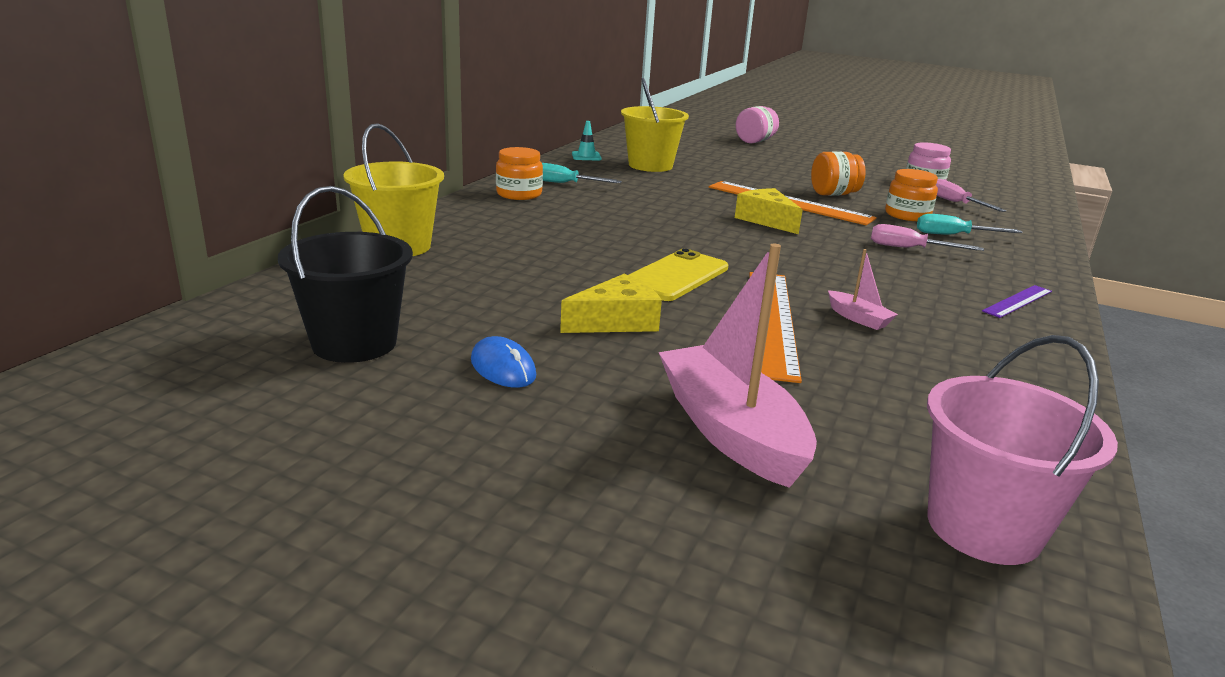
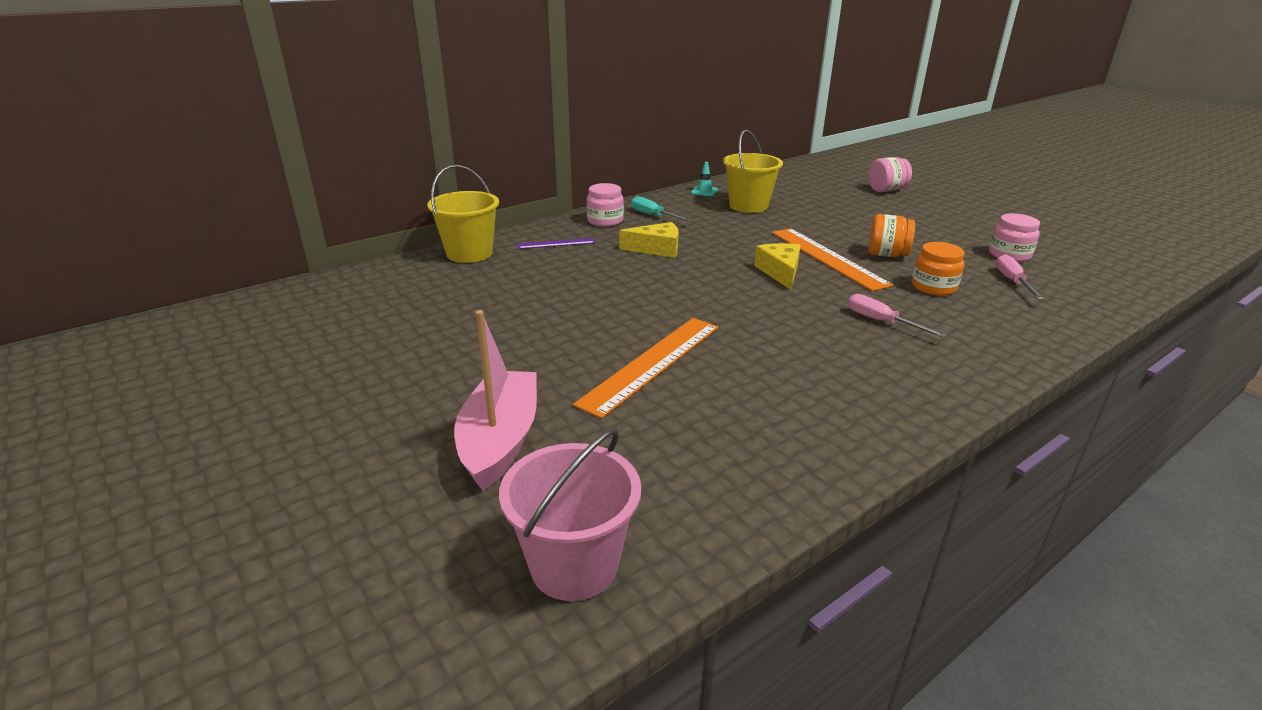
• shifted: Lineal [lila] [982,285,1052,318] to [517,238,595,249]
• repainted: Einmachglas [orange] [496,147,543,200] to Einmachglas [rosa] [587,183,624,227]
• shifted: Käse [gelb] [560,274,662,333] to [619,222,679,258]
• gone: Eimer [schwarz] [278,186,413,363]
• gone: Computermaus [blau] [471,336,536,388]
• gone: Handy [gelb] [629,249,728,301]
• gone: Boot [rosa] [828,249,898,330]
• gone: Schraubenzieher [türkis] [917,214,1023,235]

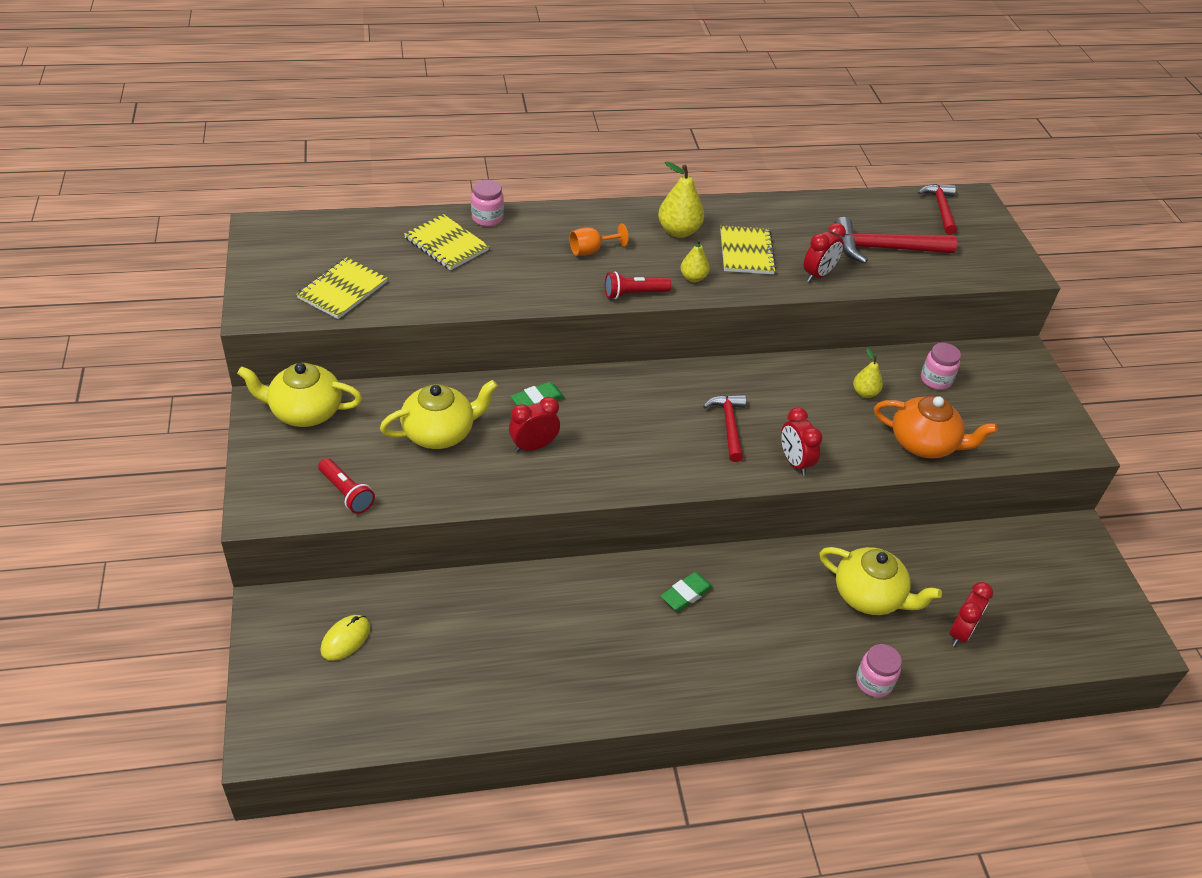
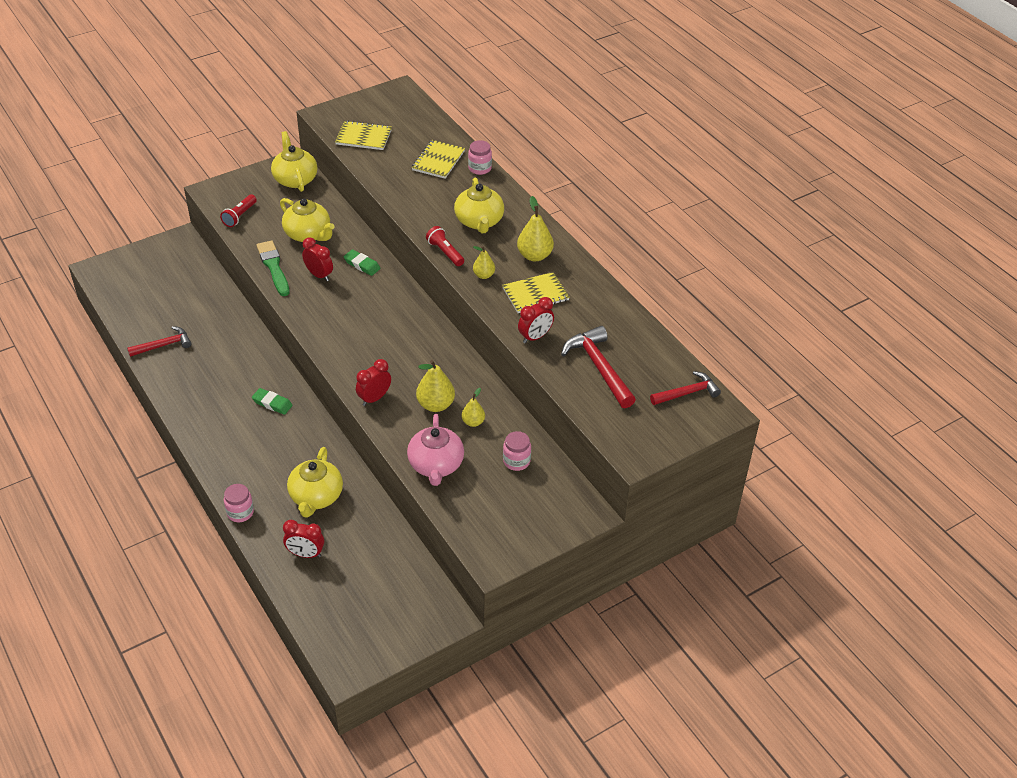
• shifted: Hammer [rot] [703,395,746,462] to [127,326,192,357]
• new: Pinsel [grün] [256,240,290,296]
• repainted: Teekanne [orange] [874,396,998,459] to Teekanne [rosa] [407,414,464,486]
• new: Birne [gelb] [416,360,455,412]
• swapped: Kelch [orange] [569,223,628,256] to Teekanne [gelb] [454,178,504,233]
• rotated: Wecker [rot] [804,223,846,282] = [518,297,554,343] 60 degrees counterclockwise
• gone: Computermaus [gelb] [320,615,370,661]

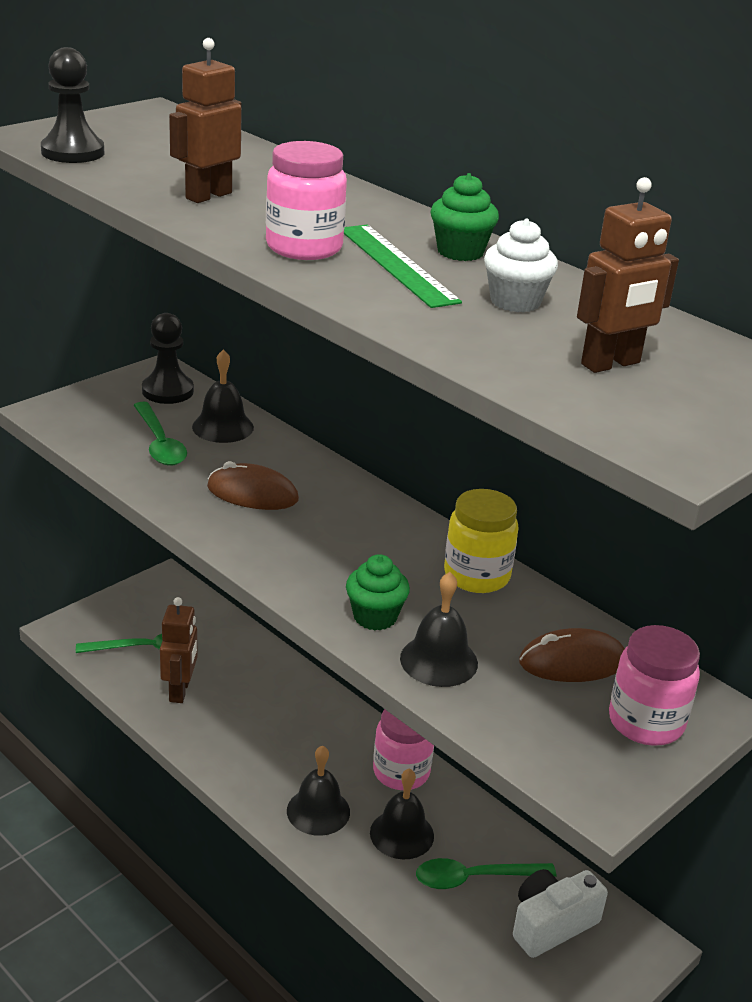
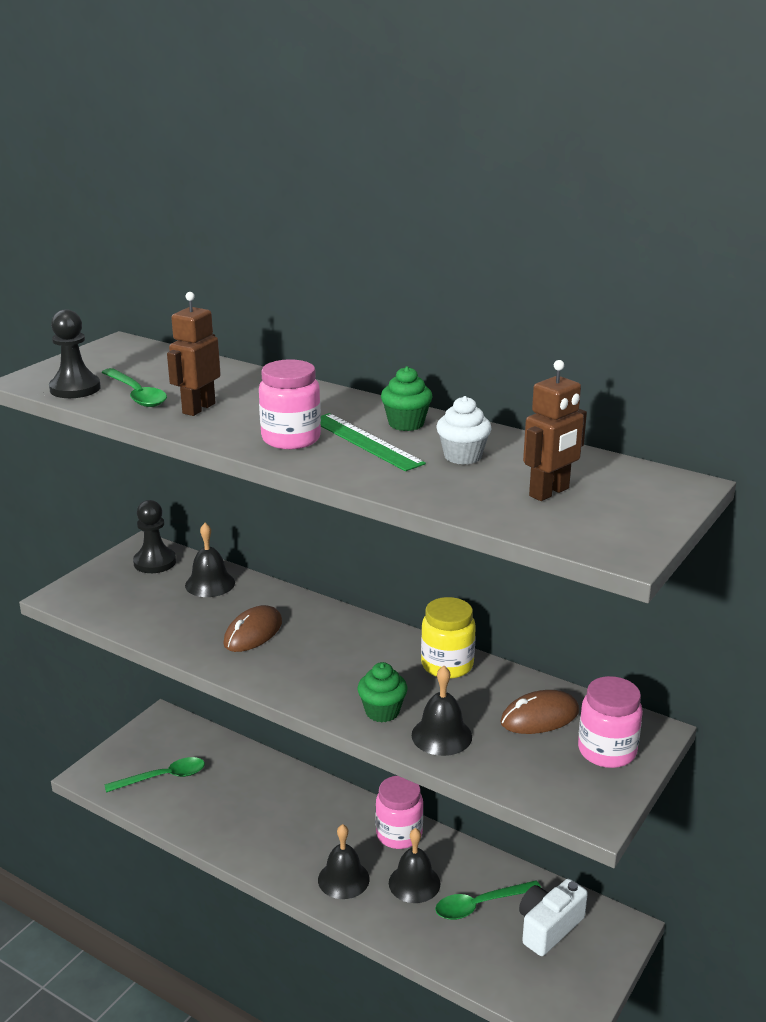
• shifted: Löffel [grün] [134,402,187,466] to [102,368,167,407]
• rotated: Computermaus [braun] [207,461,299,510] = [223,605,282,652] 60 degrees counterclockwise
• gone: Roboter [braun] [160,597,197,703]

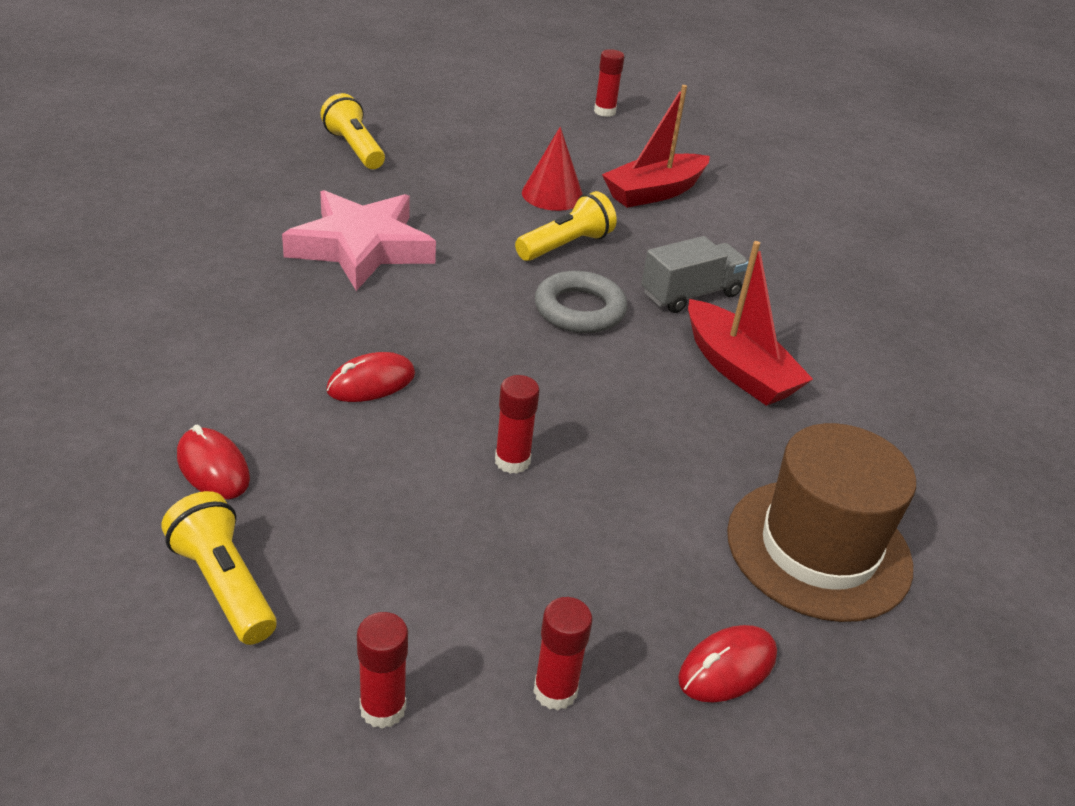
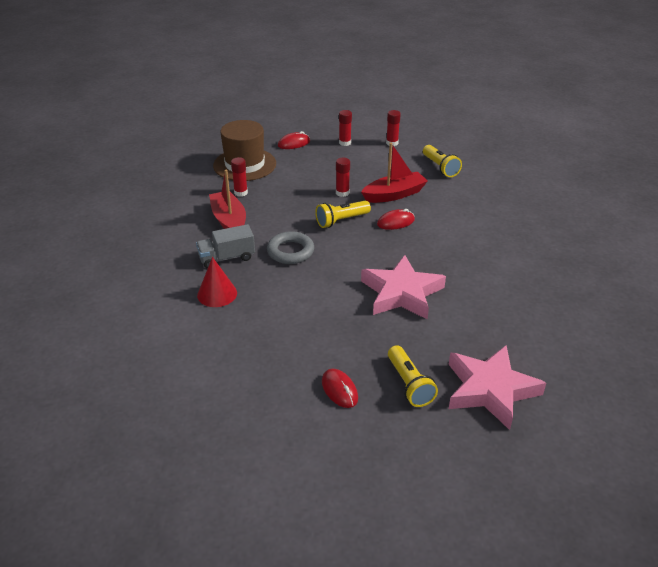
• shifted: Kegel [rot] [522,127,583,211] to [197,257,237,307]
• shifted: Klebestift [rot] [594,49,624,117] to [231,157,248,197]
• shifted: Taschenlampe [gelb] [515,191,617,261] to [315,200,371,228]
• shifted: Computermaus [rot] [177,425,250,499] to [322,369,358,408]
• shifted: Boot [rot] [602,85,710,208] to [361,142,428,203]
• new: Stern [rosa] [449,345,546,430]

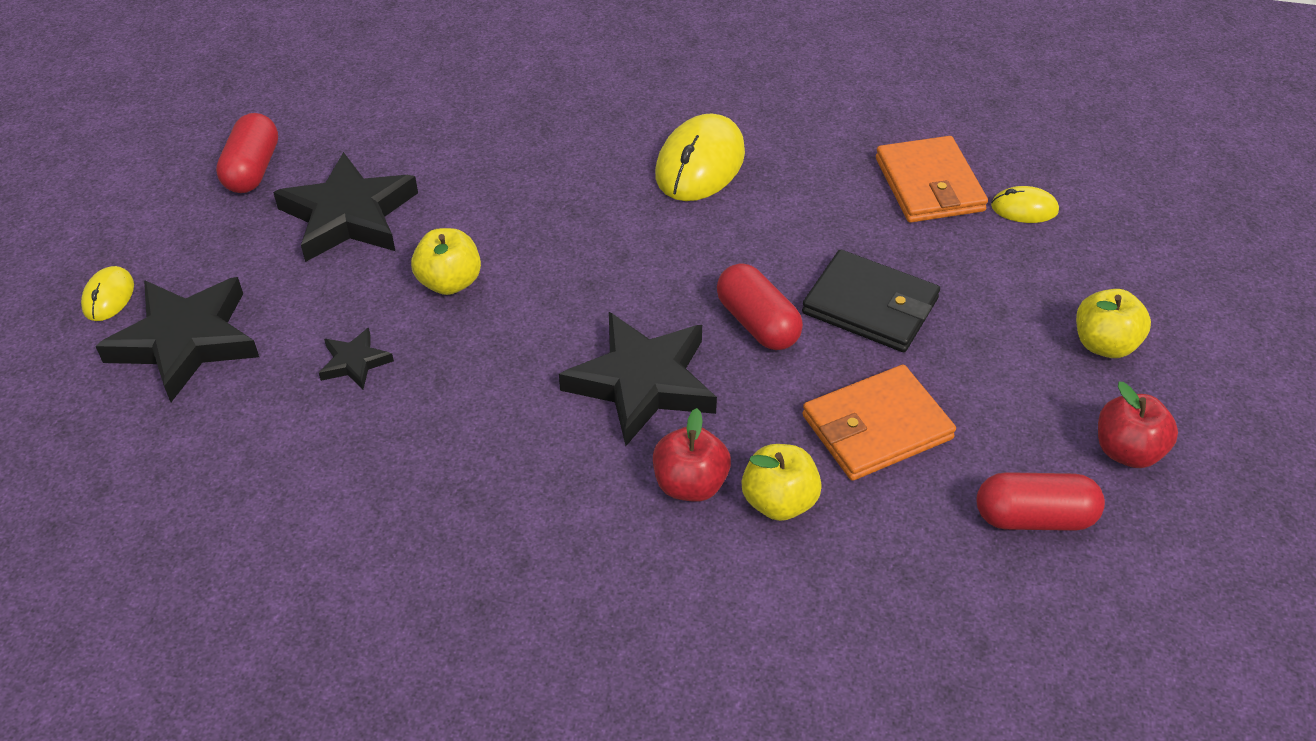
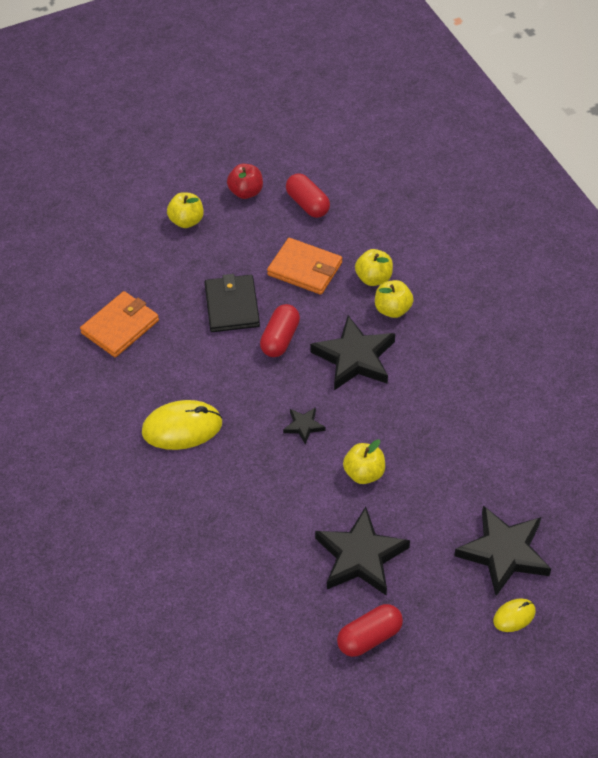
• shifted: Stern [schwarz] [319,328,394,389] to [283,407,326,444]
• repainted: Apfel [rot] [653,408,731,502] to Apfel [gelb] [375,280,414,318]
• gone: Computermaus [gelb] [991,186,1059,223]

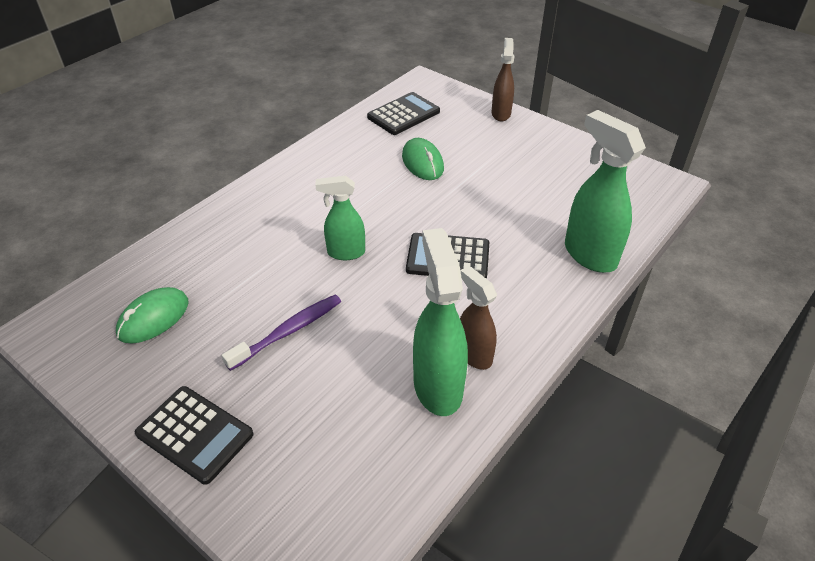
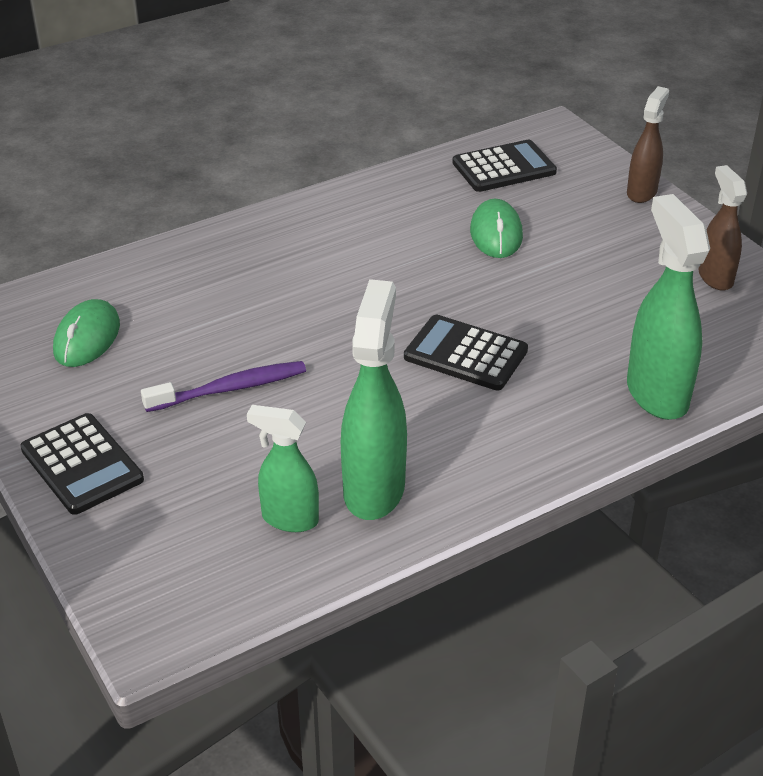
• rotated: Computermaus [grün] [116,287,189,344] = [53,299,120,367] 45 degrees counterclockwise
• shifted: Sprühflasche [grün] [315,176,365,260] to [247,405,319,532]
• shifted: Sprühflasche [braun] [460,266,497,370] to [699,165,747,291]

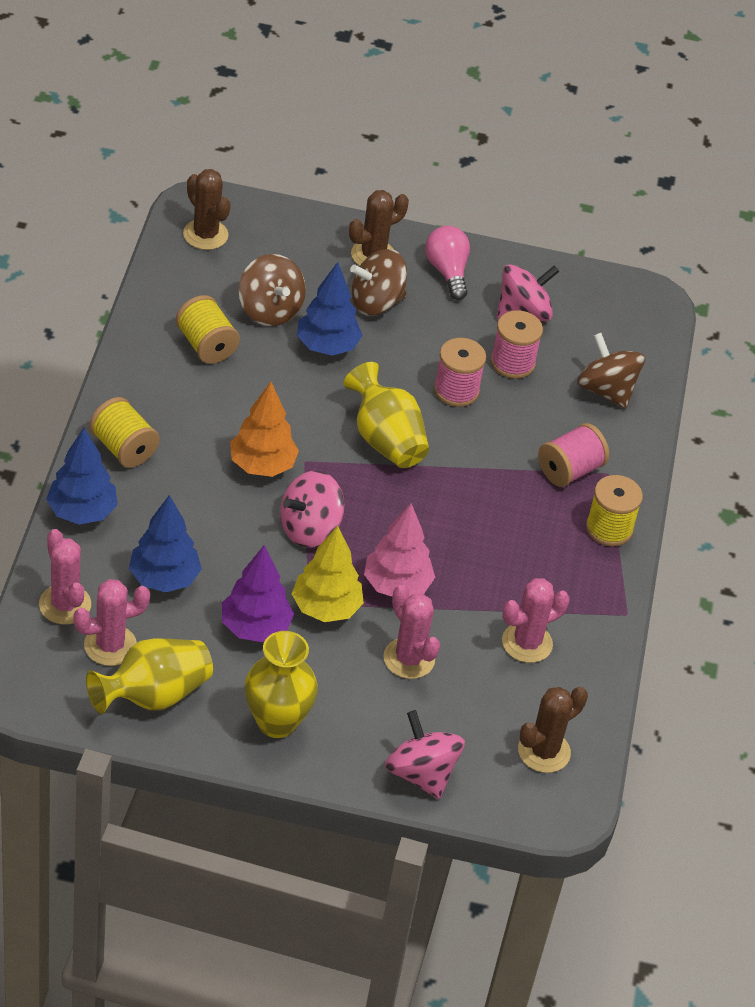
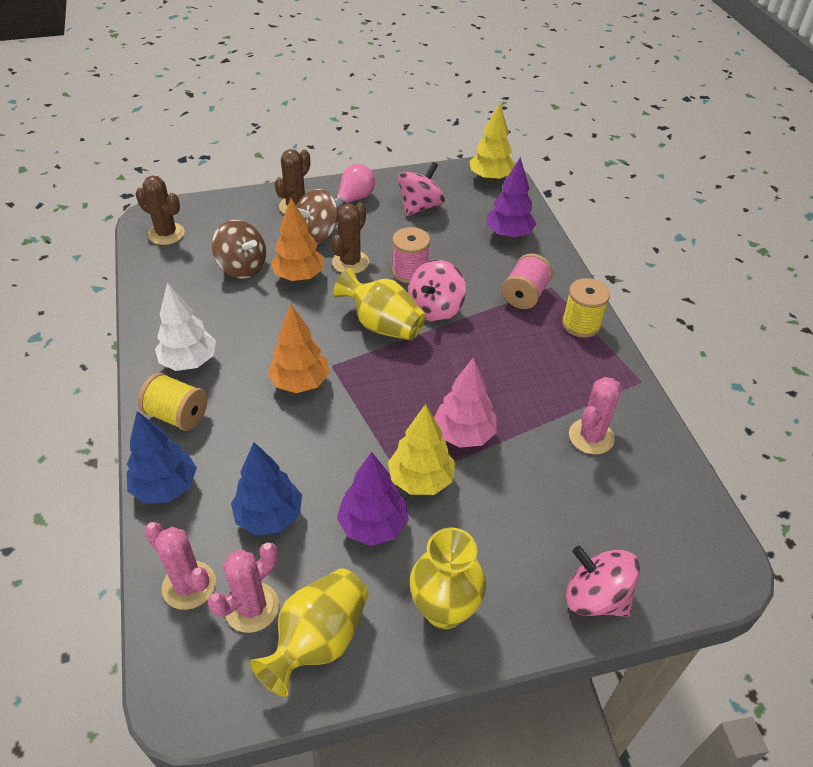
• new: Baum [weiß] [155,282,216,371]
• repainted: Baum [blau] [297,262,363,356] to Baum [orange] [271,198,324,281]
• shifted: Kaktus [braun] [518,687,588,773] to [331,203,369,274]
• rotated: Glühbirne [rosa] [425,226,470,300] = [334,164,375,212] 75 degrees clockwise
• shifted: Kreisel [rosa] [280,471,344,547] to [408,260,466,322]
• new: Baum [gelb] [469,103,515,182]
• swapped: Kreisel [braun] [577,333,645,409] to Baum [lila] [486,157,537,238]
• gone: Garnrolle [gelb] [176,295,240,364]
• gone: Kaktus [rosa] [383,585,440,679]
• gone: Garnrolle [rosa] [491,310,543,379]

